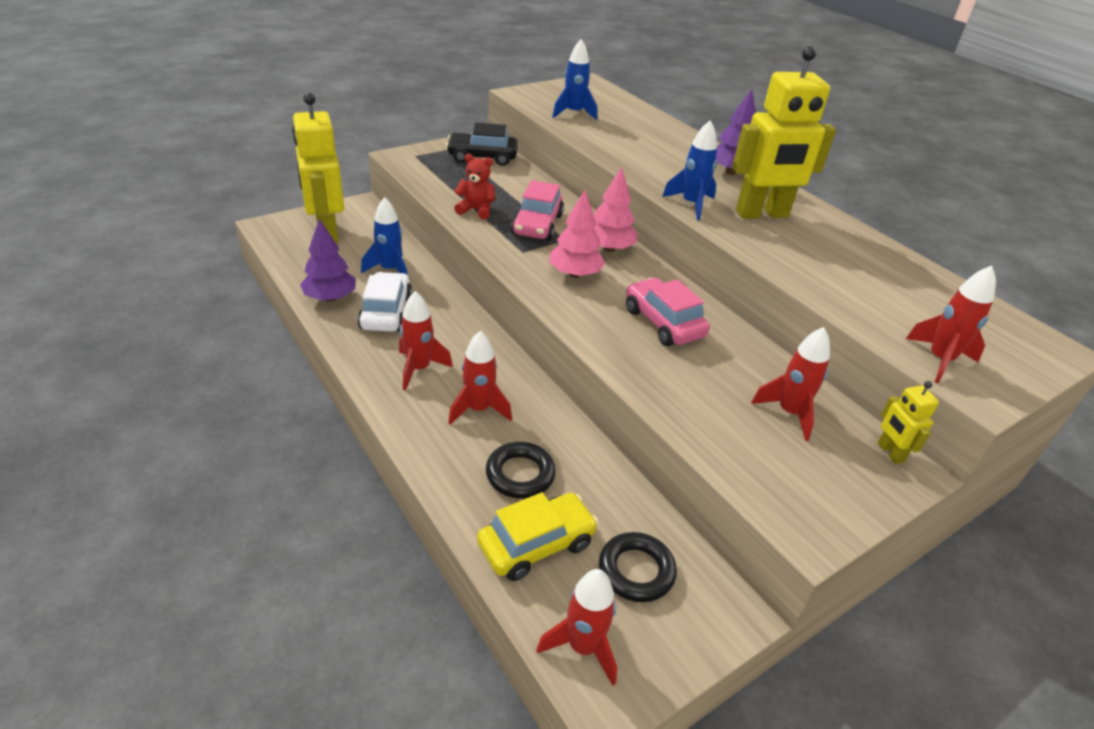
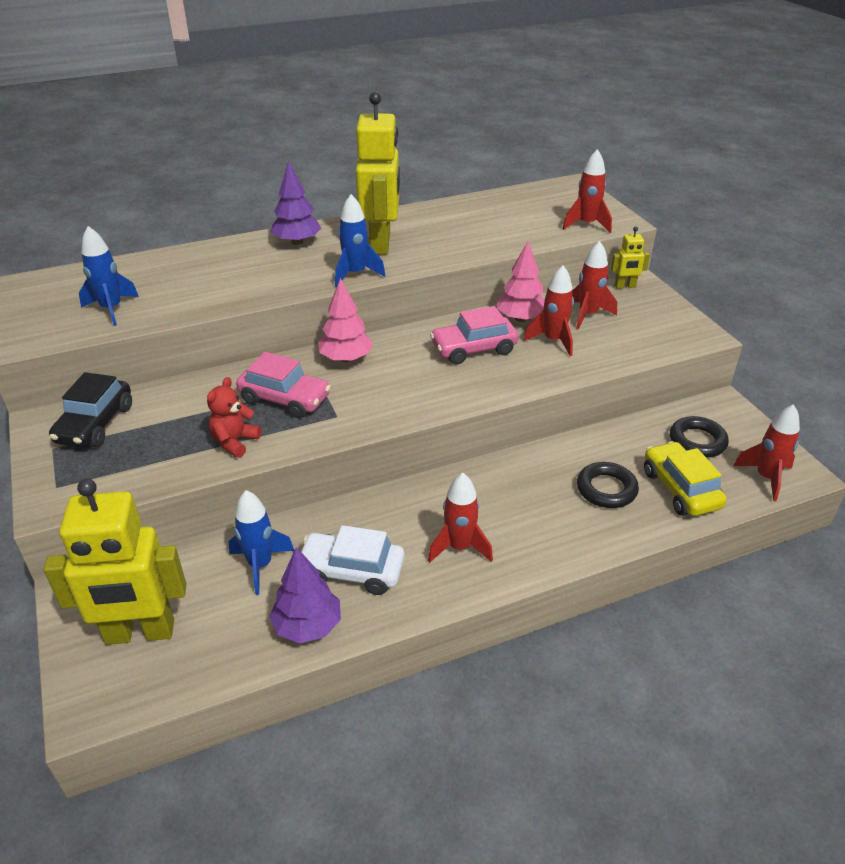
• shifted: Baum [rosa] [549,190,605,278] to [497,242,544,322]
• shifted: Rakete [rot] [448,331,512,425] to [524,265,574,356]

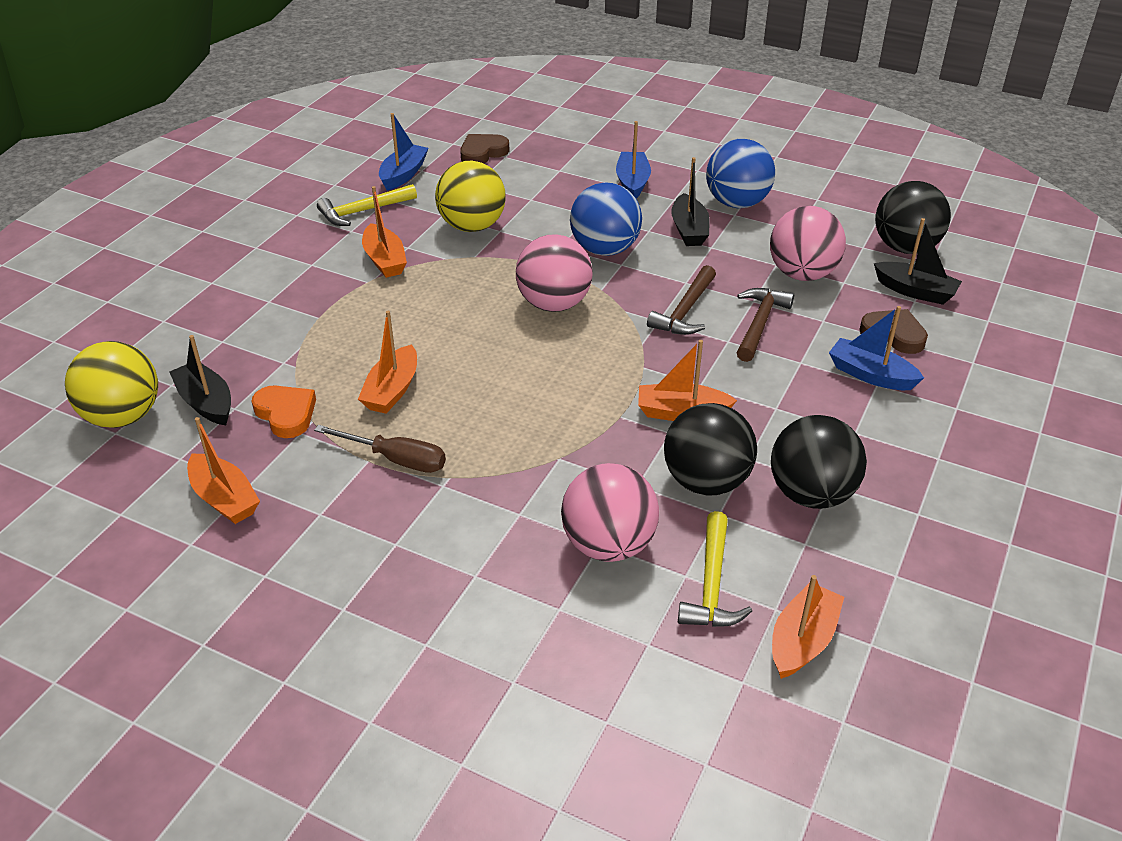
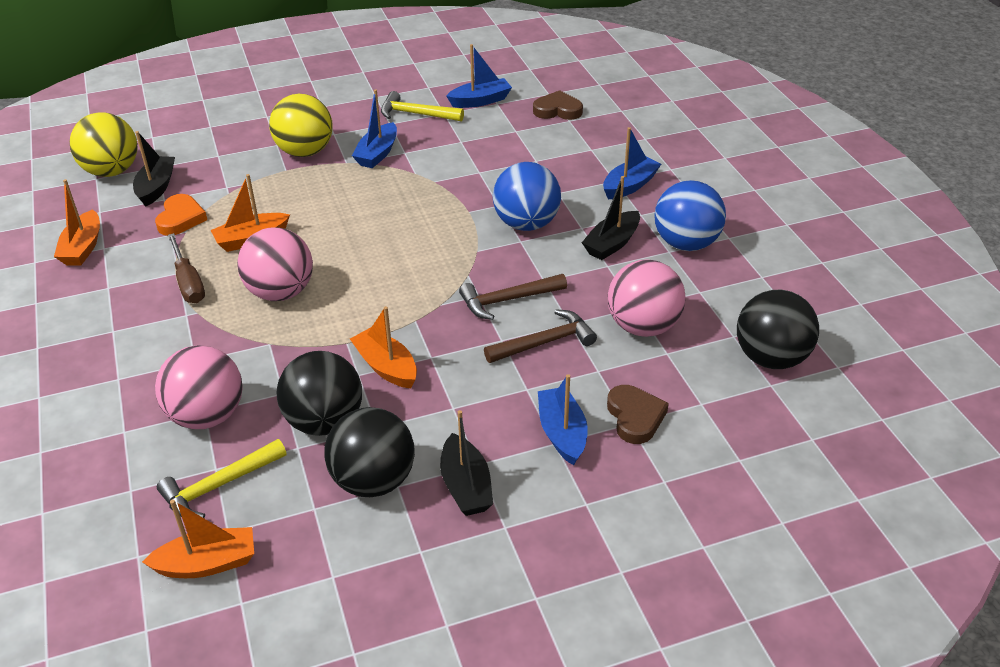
• shifted: Ball [rosa] [516,234,593,312] to [237,227,313,301]
• shifted: Ball [gelb] [435,161,506,232] to [269,94,333,157]
• repainted: Boot [orange] [362,186,407,278] to Boot [blau] [352,89,397,168]
• shifted: Boot [schwarz] [874,218,962,305] to [440,410,493,516]

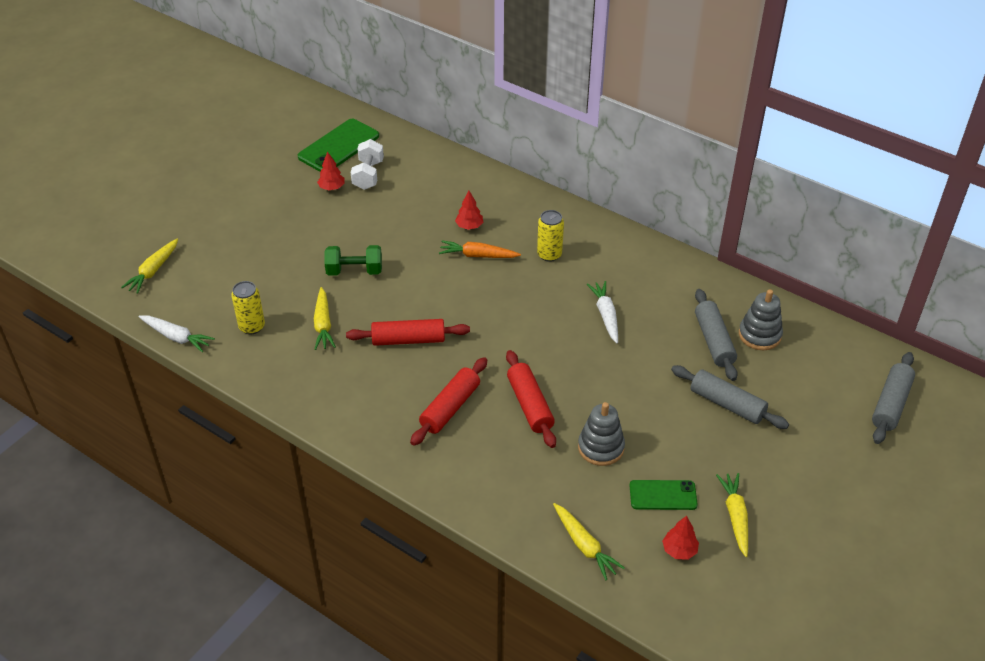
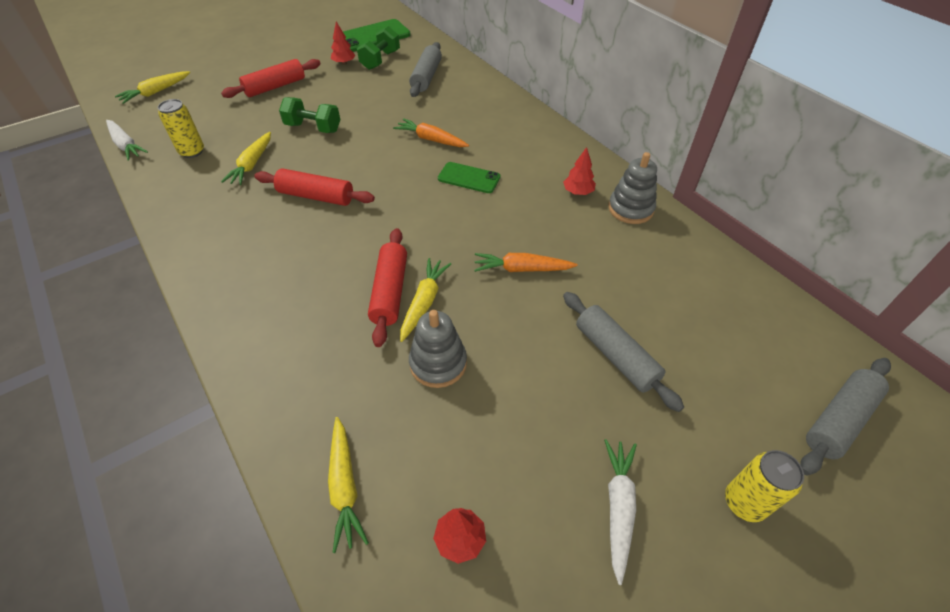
• shifted: Nudelholz [rot] [410,357,487,446] to [221,59,321,98]
• repainted: Hantel [weiß] [350,139,384,190] to Hantel [grün] [357,26,400,70]
• shifted: Karotte [gelb] [716,473,748,557] to [400,258,451,342]
• shifted: Nudelholz [grau] [695,289,738,381] to [409,42,442,97]
• shifted: Handy [grün] [630,480,698,510] to [438,162,501,193]
• new: Karotte [orange] [474,253,578,272]
• shifted: Baum [rot] [455,191,483,230] to [563,147,596,195]
• shifted: Karotte [weiß] [587,281,618,343] to [604,439,637,585]
• shifted: Stapelspielzeug [grau] [739,289,783,350] to [608,152,657,224]
• shifted: Dose [gelb] [537,210,564,262] to [725,450,804,522]

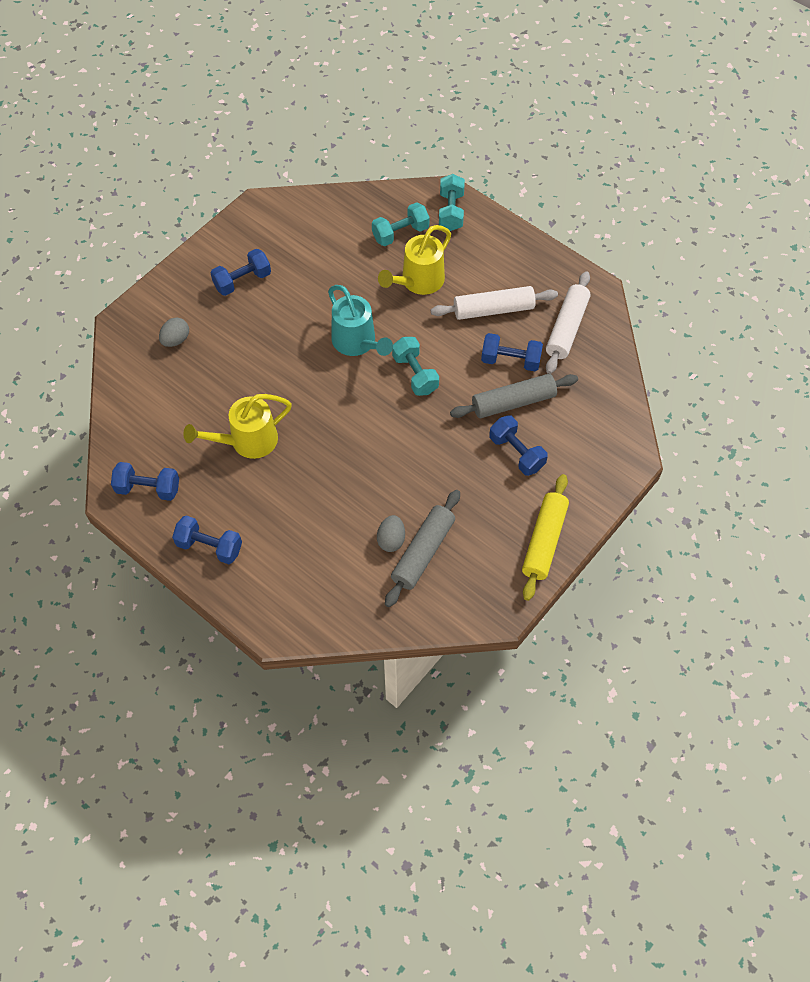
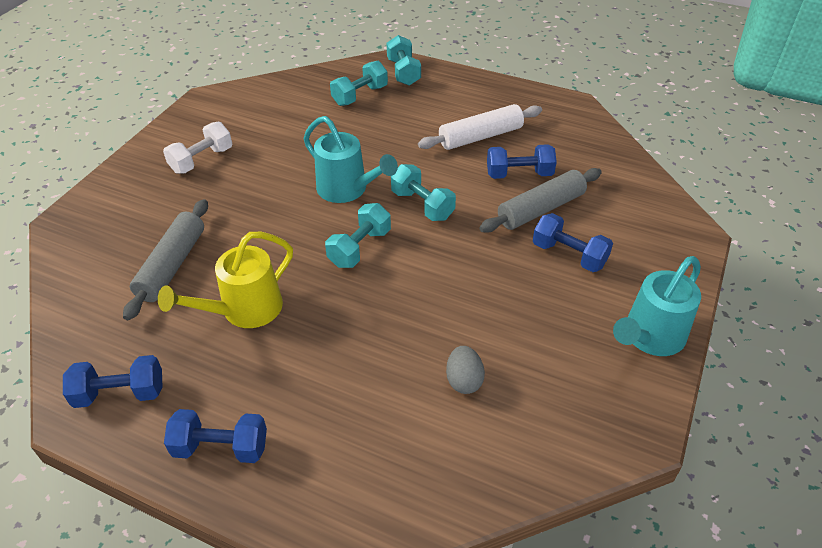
• shifted: Nudelholz [grau] [385,490,460,607] to [123,199,208,320]
• repainted: Hantel [blau] [210,249,271,296] to Hantel [weiß] [163,121,232,174]
• new: Hantel [türkis] [325,203,391,268]
• swapped: Nudelholz [gelb] [522,474,569,601] to Gießkanne [türkis] [613,256,701,356]
• gone: Ei [grau] [159,318,189,347]
• gone: Gießkanne [gelb] [378,225,451,295]
• gone: Nudelholz [weiß] [546,271,590,374]

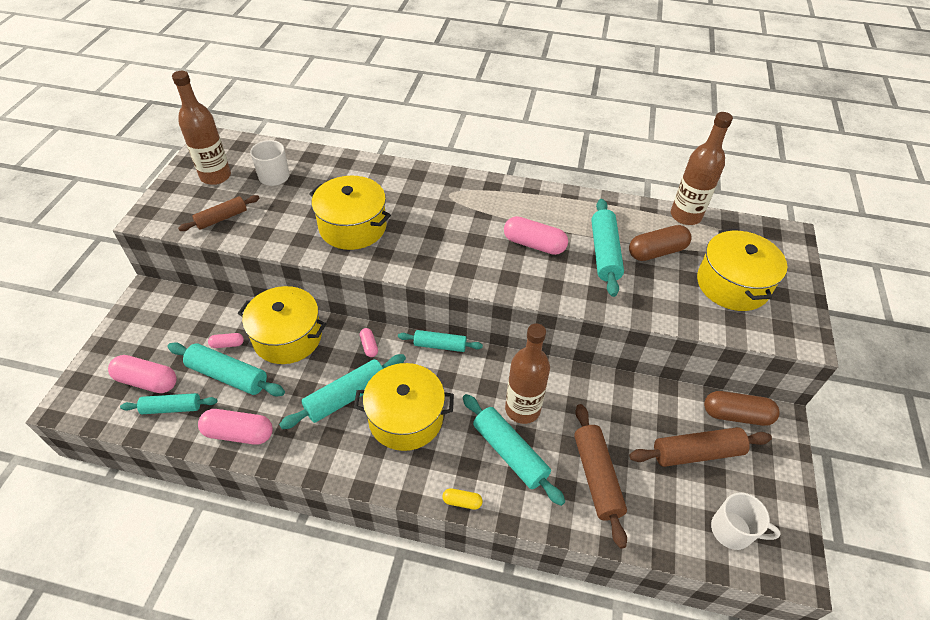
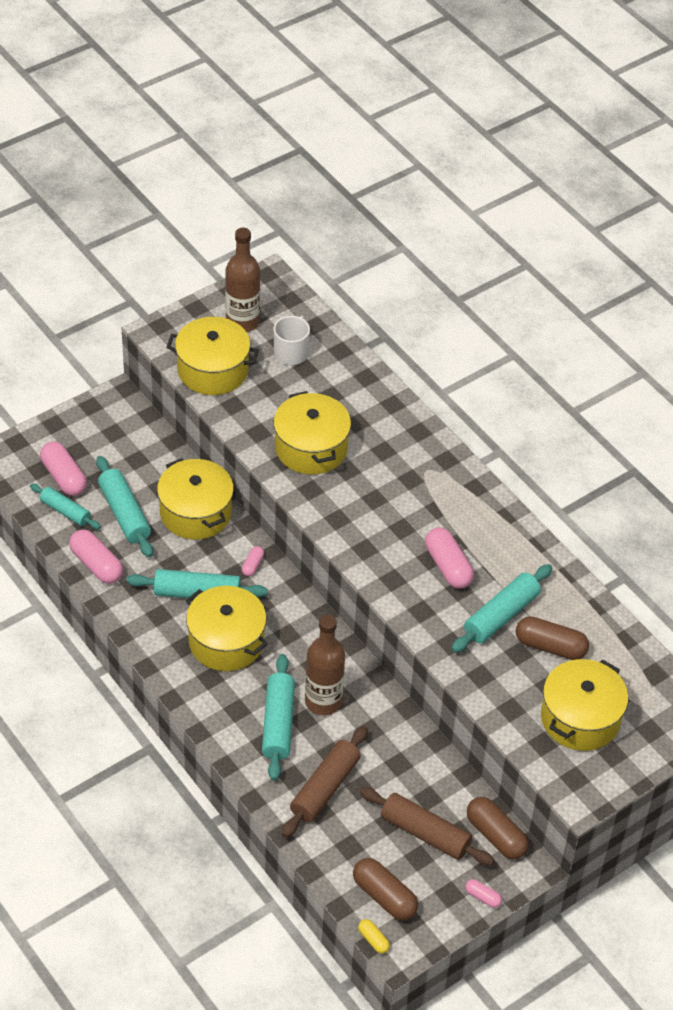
• swapped: Nudelholz [braun] [178,195,259,231] to Kochtopf [gelb] [167,317,259,395]
• swapped: Tasse [weiß] [711,493,781,550] to Kapsel [braun] [353,858,418,920]
• shifted: Kapsel [gelb] [443,488,483,510] to [358,919,390,954]
• shifted: Kapsel [rosa] [208,333,244,348] to [465,879,502,908]
• gone: Nudelholz [türkis] [398,330,483,352]
• gone: Flasche [braun] [671,112,733,225]

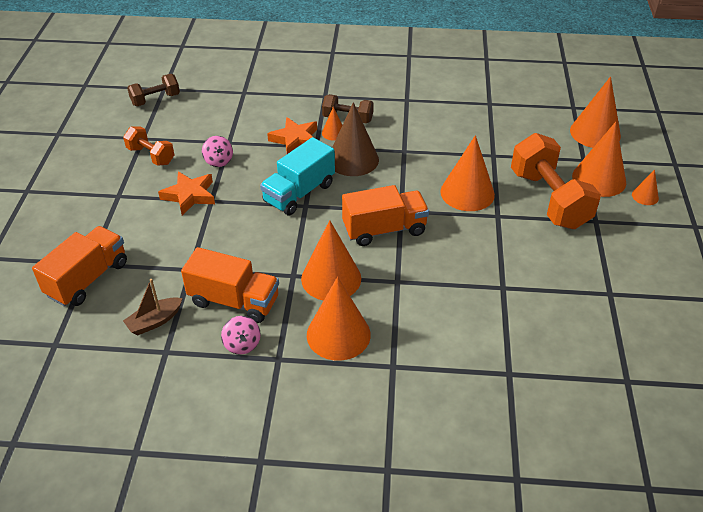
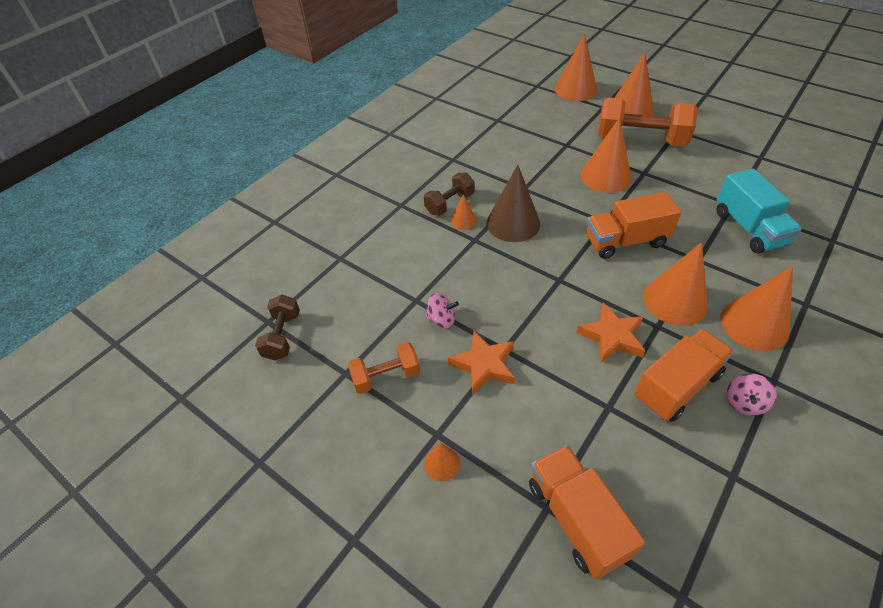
• shifted: Kegel [orange] [632,170,659,205] to [424,443,460,481]
• shifted: Stern [orange] [267,117,317,154] to [576,303,646,363]
• rotated: Lastwagen [orange] [342,185,429,246] = [586,192,681,259] 120 degrees counterclockwise
• shifted: Lastwagen [türkis] [260,137,335,215] to [717,169,802,254]
• rotated: Kreisel [rosa] [221,316,261,355] = [727,373,776,416] 105 degrees clockwise
• gone: Boot [braun] [123,279,183,335]

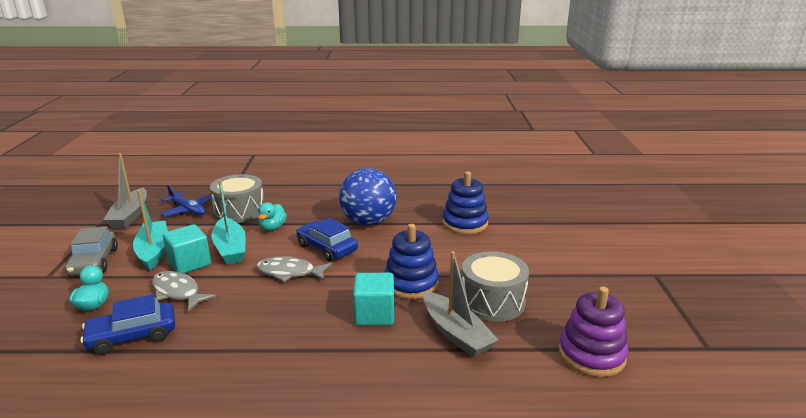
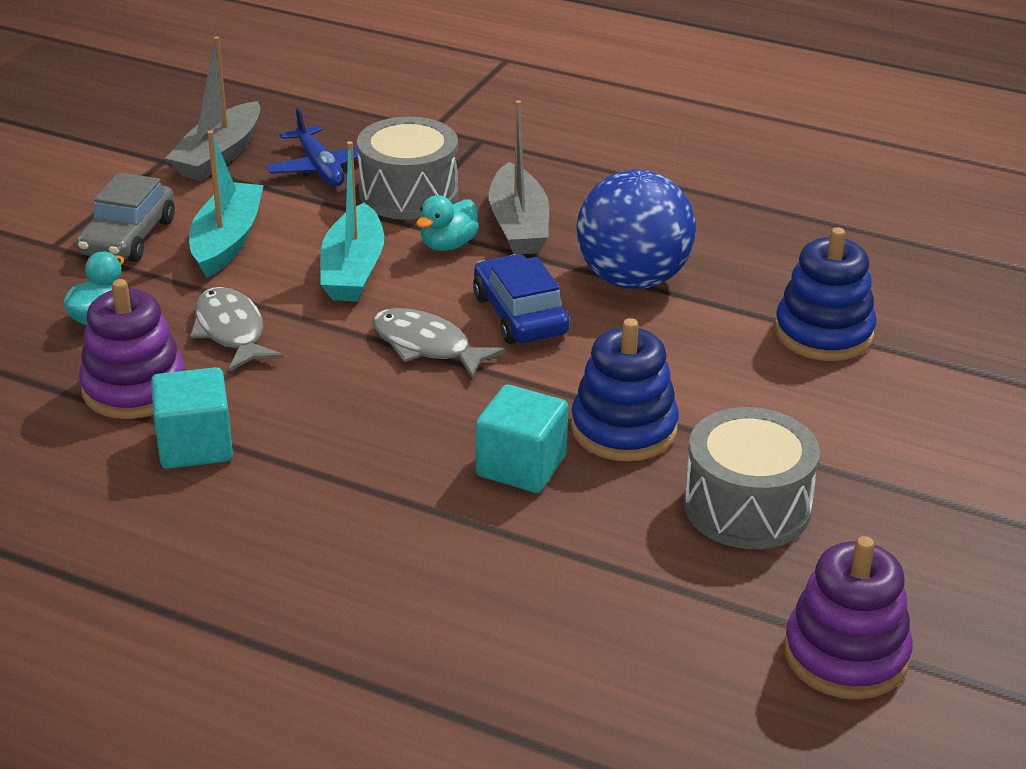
• swapped: Auto [blau] [80,294,175,355] to Stapelspielzeug [lila] [79,279,185,419]
• shifted: Kubus [türkis] [163,224,211,273] to [151,367,233,469]
• shifted: Boot [grau] [423,251,499,357] to [489,100,549,254]

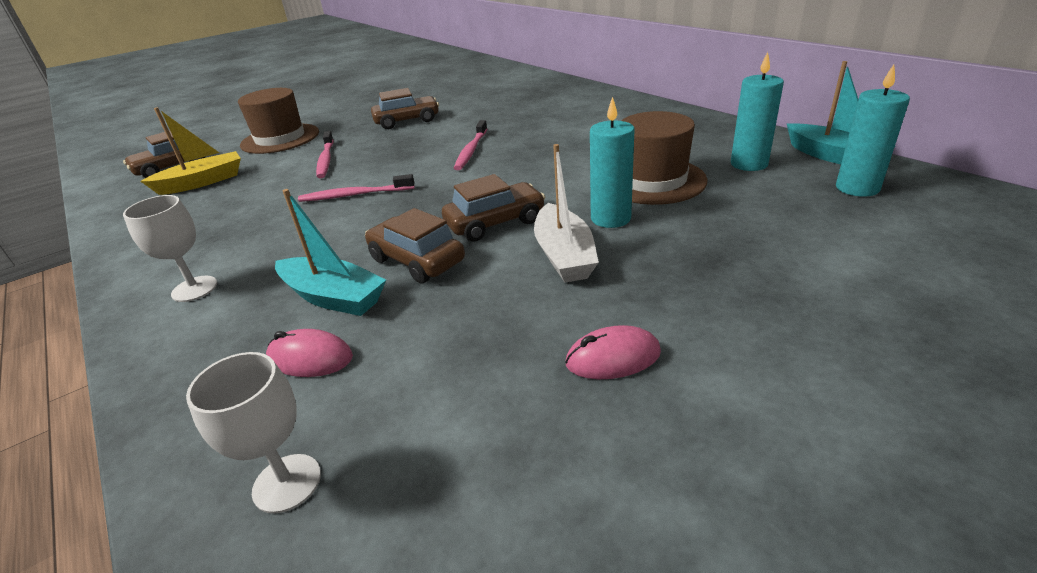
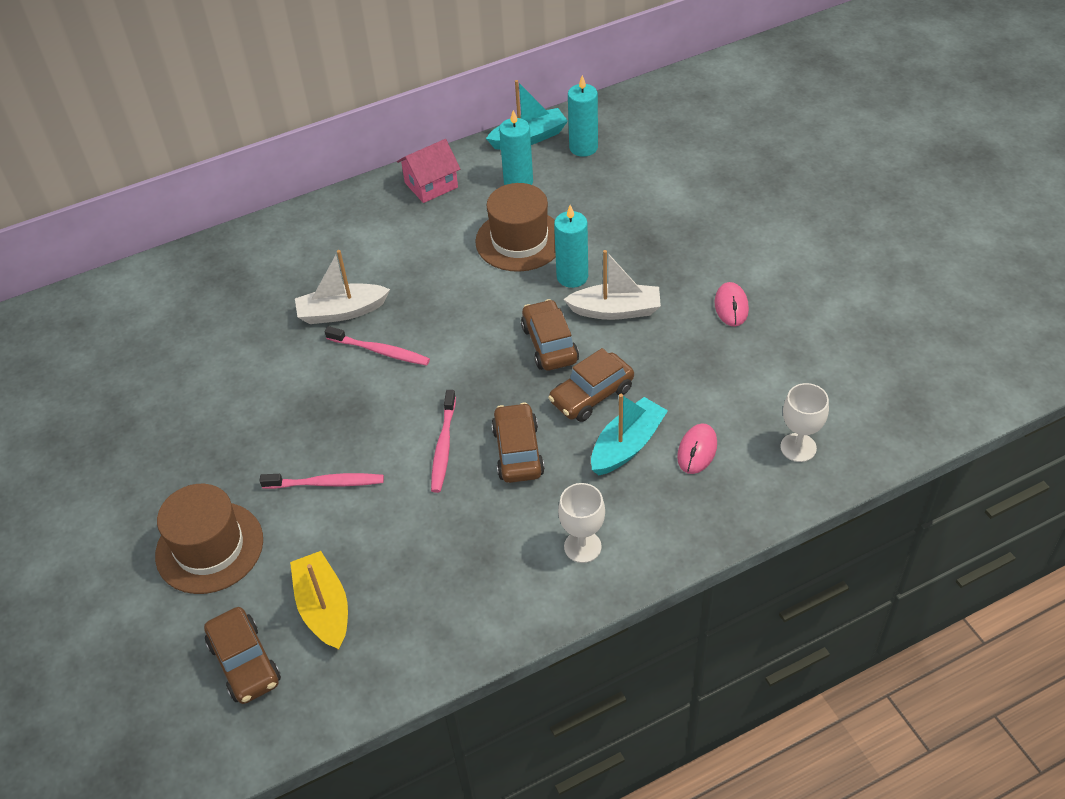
• new: Boot [weiß] [295,250,390,324]
• new: Haus [rosa] [397,139,460,203]
• shifted: Auto [braun] [371,88,439,129] to [491,402,545,483]

